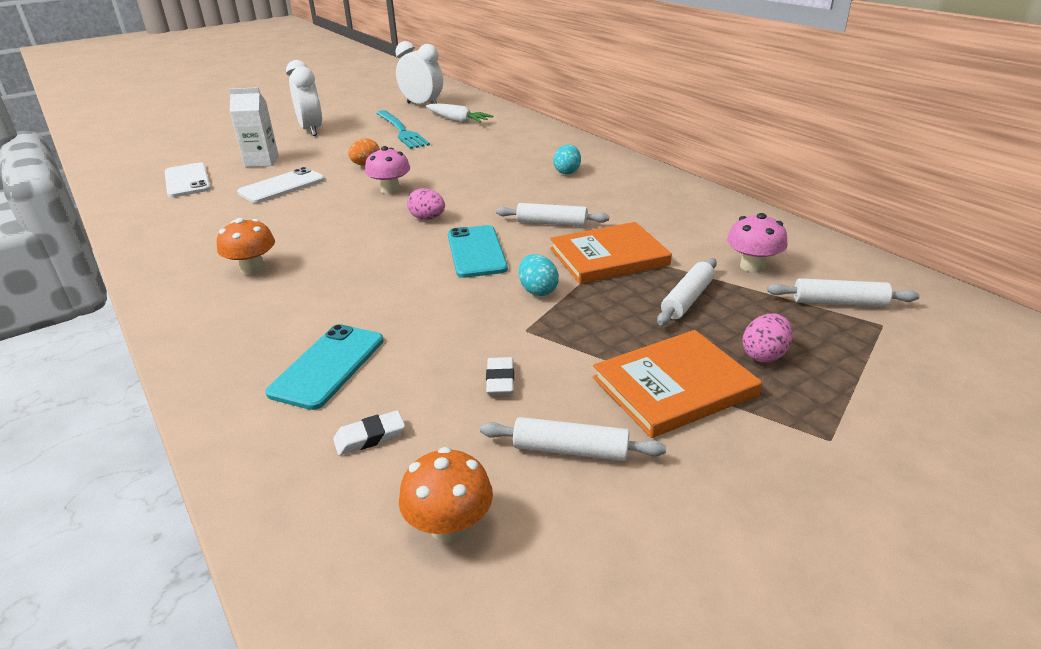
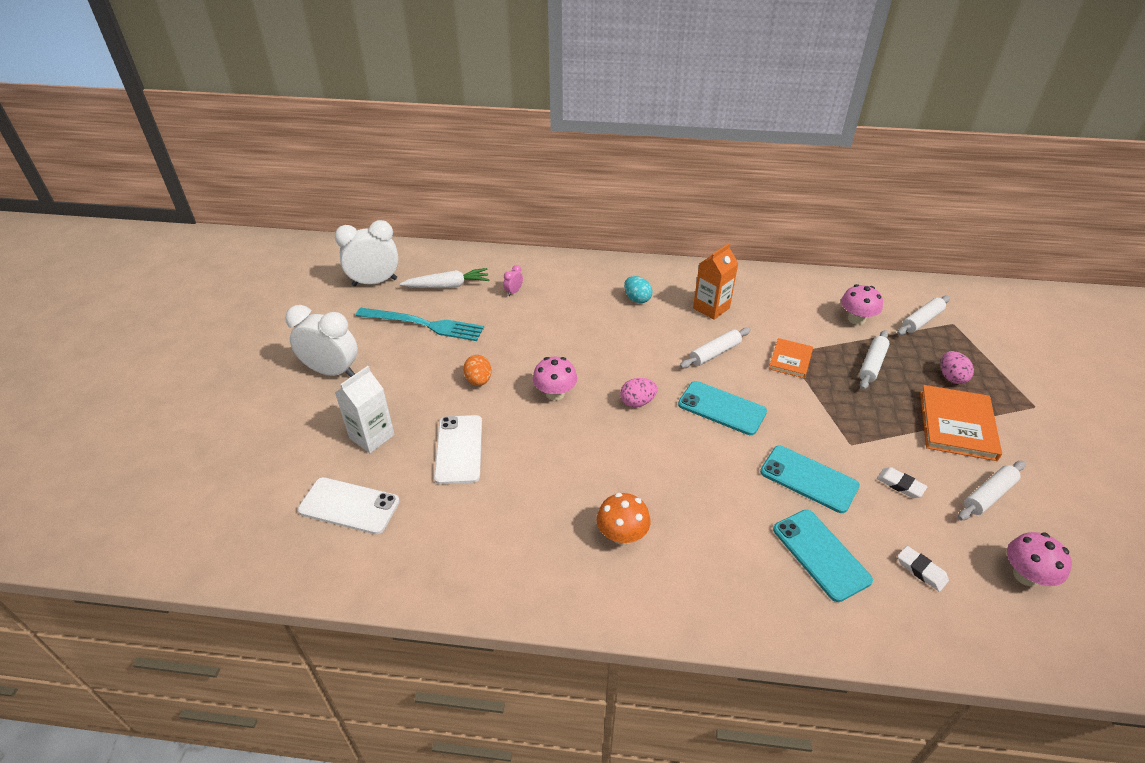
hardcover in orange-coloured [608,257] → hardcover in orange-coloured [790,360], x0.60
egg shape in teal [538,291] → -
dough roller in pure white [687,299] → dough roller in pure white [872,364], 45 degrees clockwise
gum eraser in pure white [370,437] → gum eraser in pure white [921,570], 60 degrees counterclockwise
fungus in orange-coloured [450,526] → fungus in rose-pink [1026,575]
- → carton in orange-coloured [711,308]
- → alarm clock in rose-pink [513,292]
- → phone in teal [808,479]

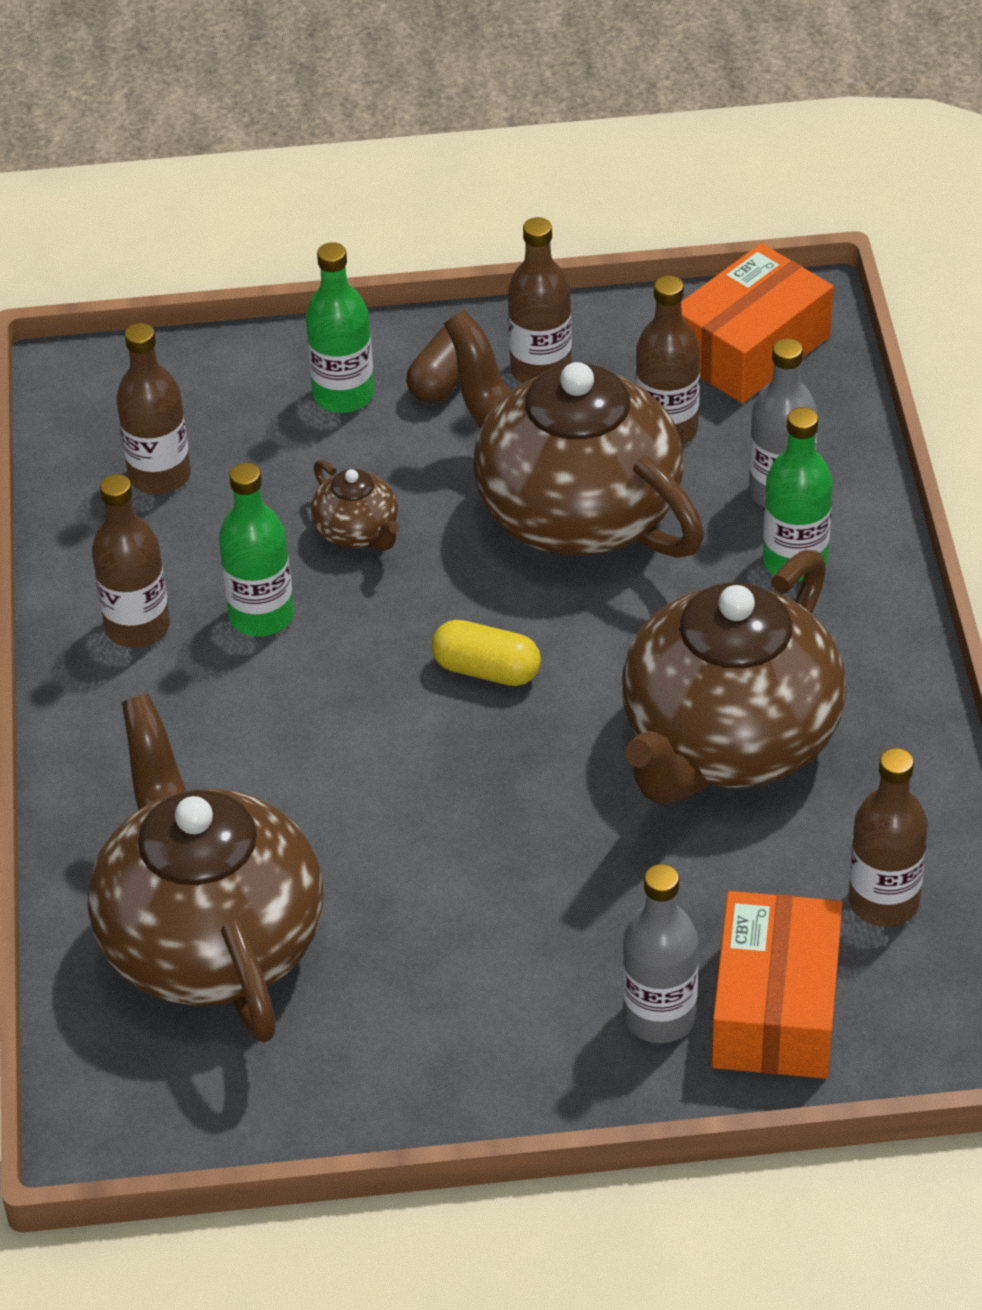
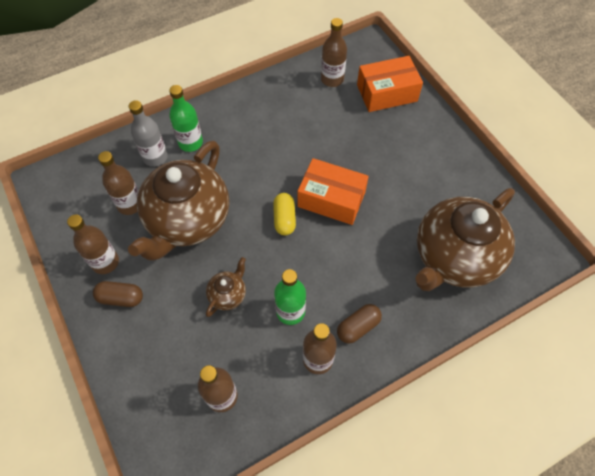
flask in leaf-green [343,395] → -
box in orange-coloured [751,348] → box in orange-coloured [331,199], relocated
tea pot in russet [728,741] → -
flask in gray [659,1017] → -
- → pill shape in russet [358,327]

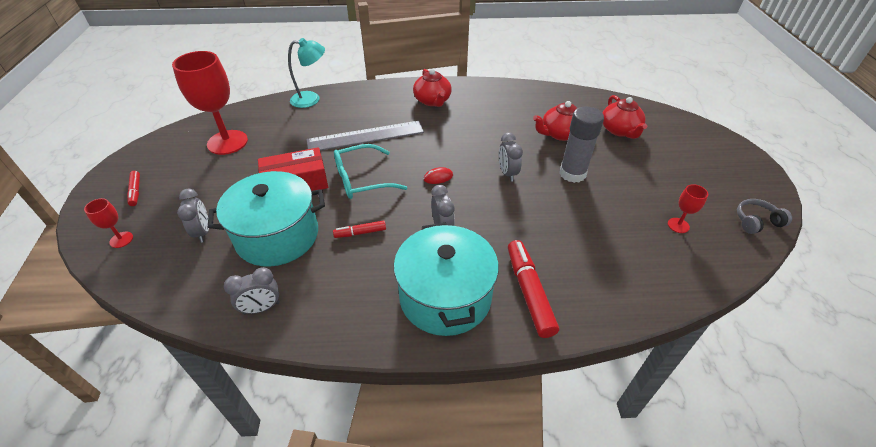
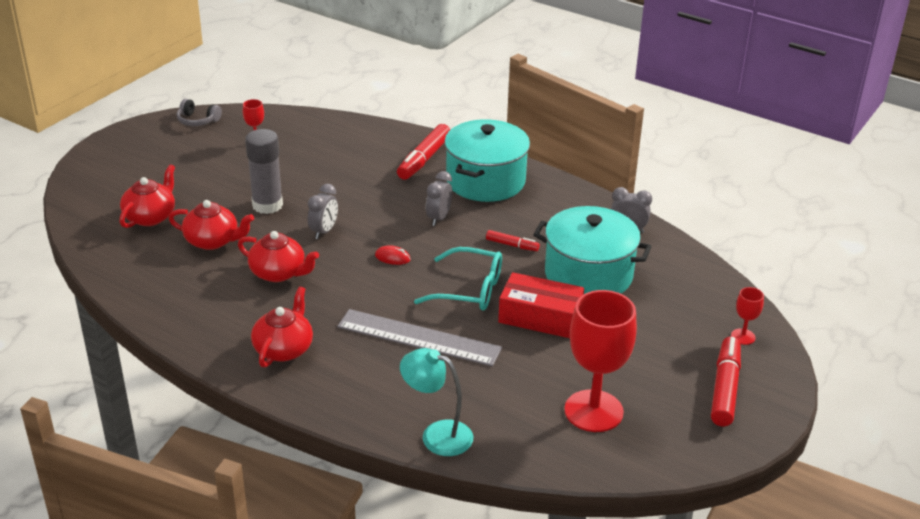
felt pen in scarlet [136,191] → felt pen in scarlet [725,388], x1.86
alarm clock in gray [203,232] → -
- → tea pot in scarlet [279,273]

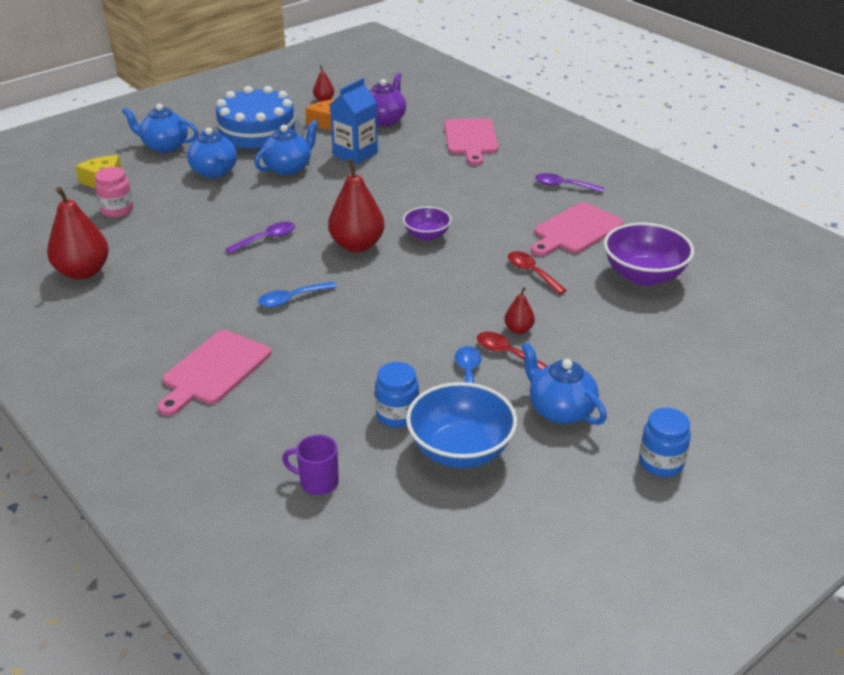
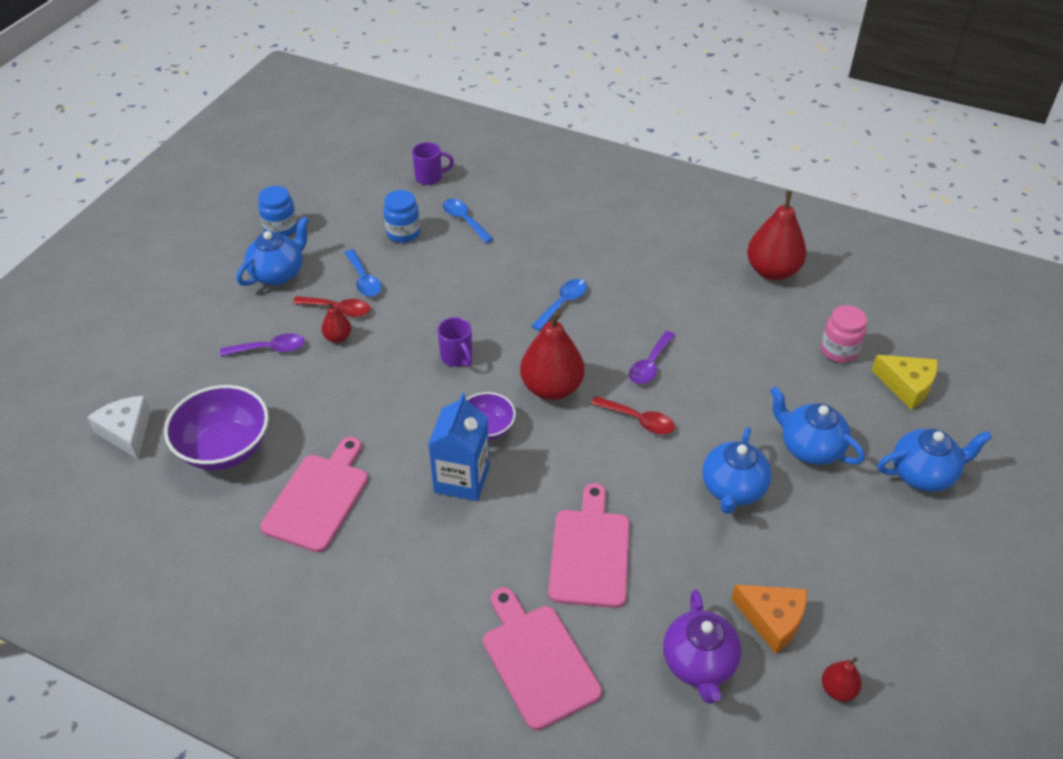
carton in blue [355,154] → carton in blue [462,479], relocated
gateau in blue [257,134] → -
spoon in violet [563,186] → spoon in violet [270,349], relocated
spoon in scarlet [532,272] → spoon in scarlet [639,420], relocated
chopping board in rose-pink [214,370] → chopping board in rose-pink [590,553], relocated
tea pot in blue [560,410] → tea pot in blue [278,273], 75 degrees counterclockwise
deep dish in blue [460,450] → -
preserve jar in blue [661,463] → preserve jar in blue [281,229], relocated
- → spoon in blue [464,220]
- → coffee mug in violet [457,357]
- → cheese in pure white [126,432]

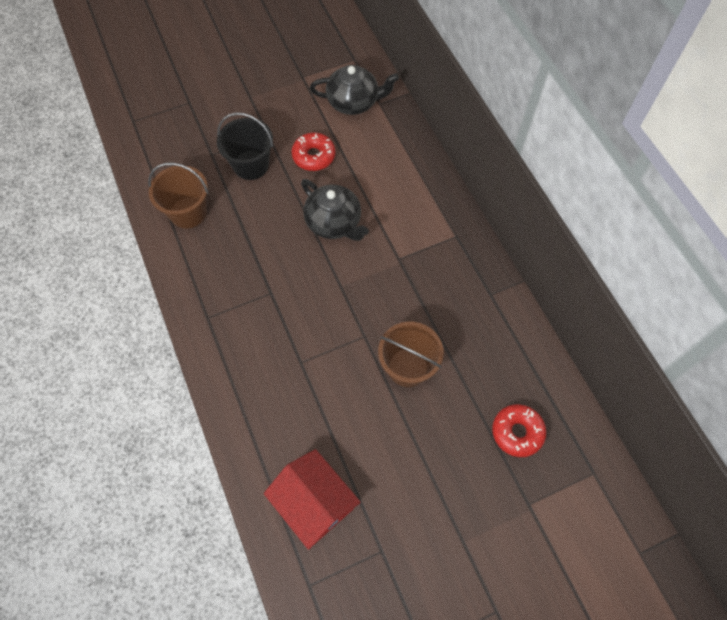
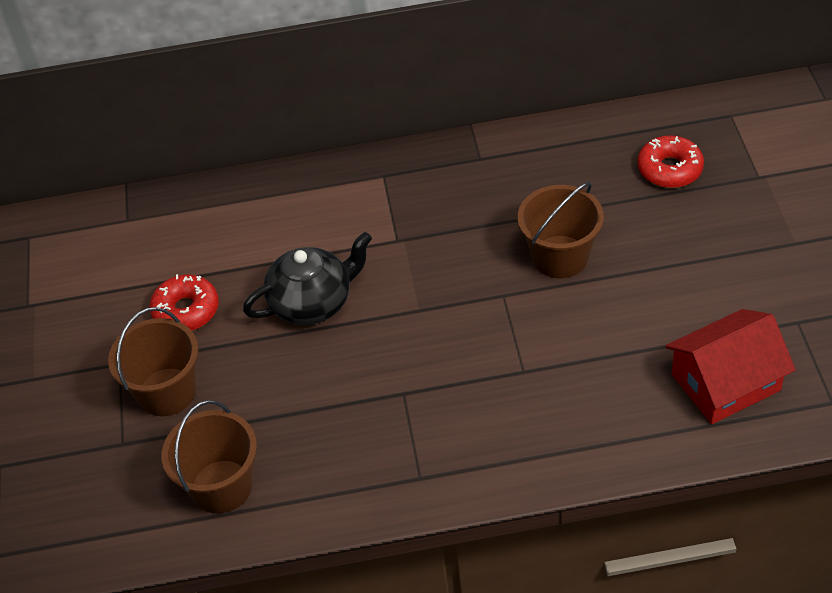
tea pot in black [354,102] → -
sand bucket in black [251,165] → sand bucket in russet [167,392]

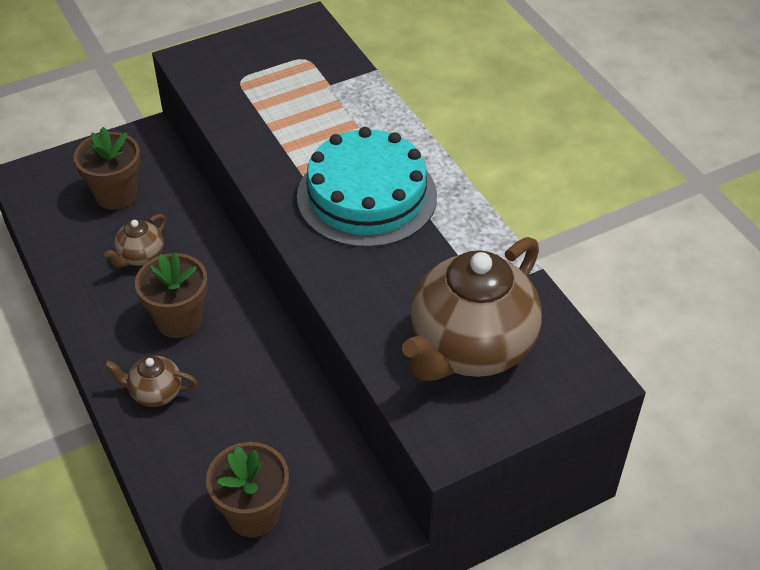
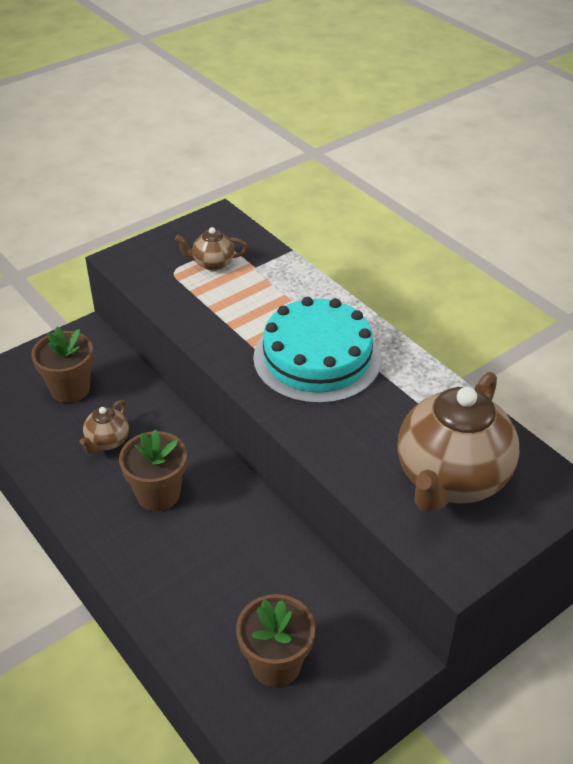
tea pot in russet [155,393] → tea pot in russet [212,264], relocated

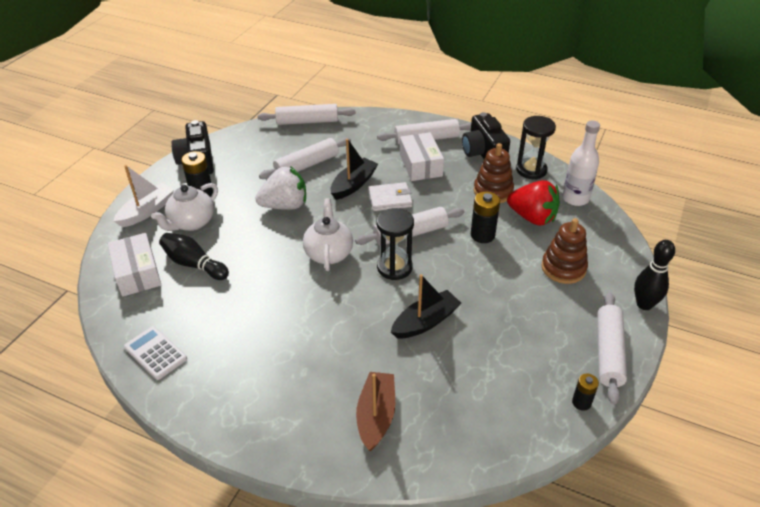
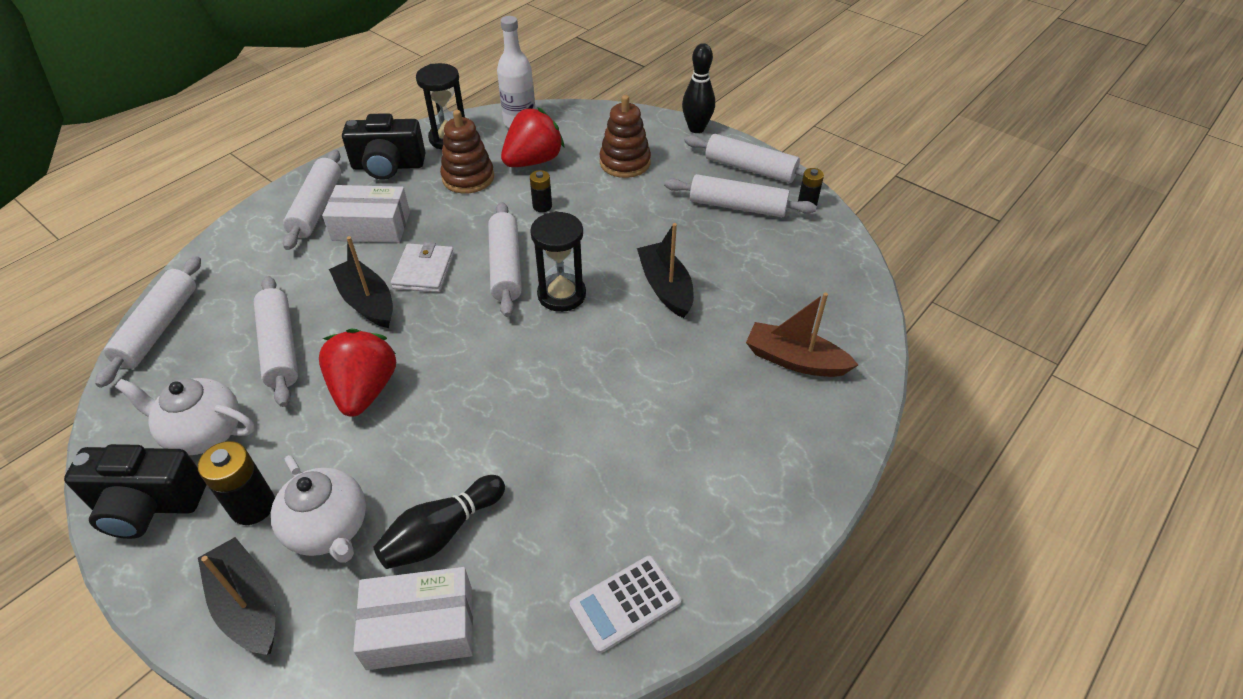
toy boat in pure white [147,211] → toy boat in black [247,605]
toy strawberry in pure white [285,205] → toy strawberry in scarlet [364,390]
power cell in black [482,235] → power cell in black [542,206], x0.62
tea pot in pure white [328,253] → tea pot in pure white [204,433], relocated
- → dough roller in pure white [737,206]

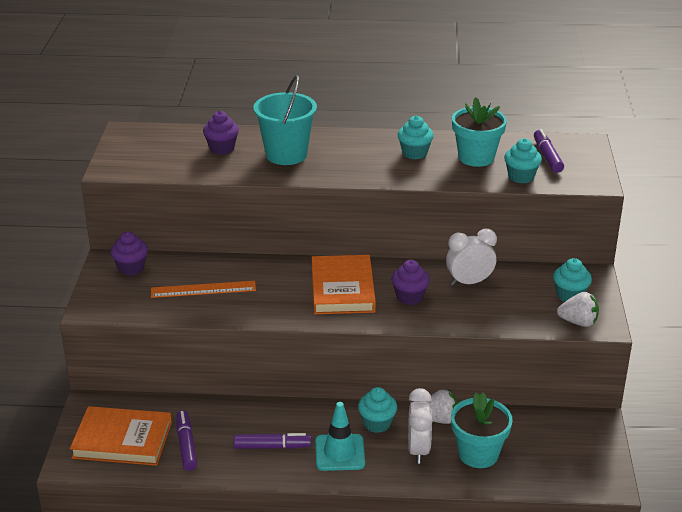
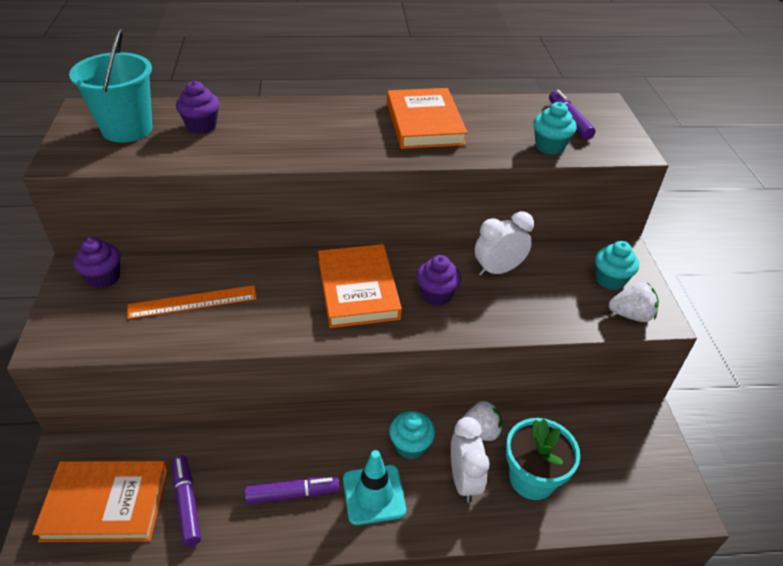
sand bucket in teal [286,154] → sand bucket in teal [127,129], relocated
potted plant in teal [476,157] → -
cupcake in teal [414,153] → hardcover in orange-coloured [424,123]

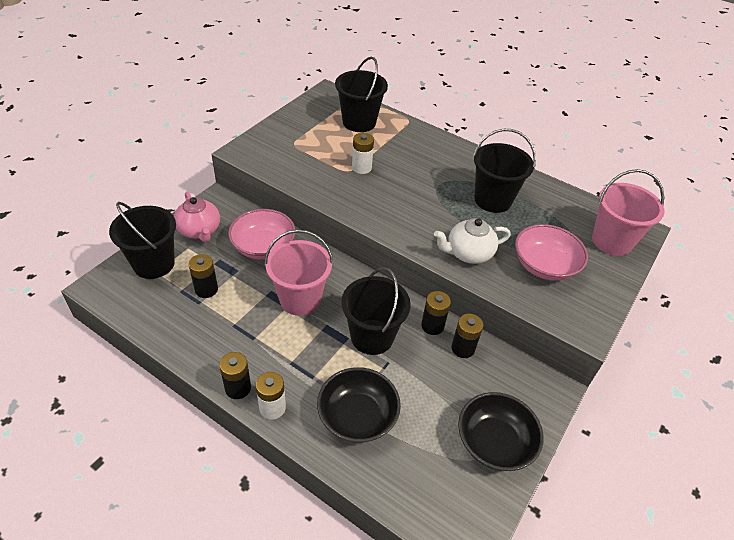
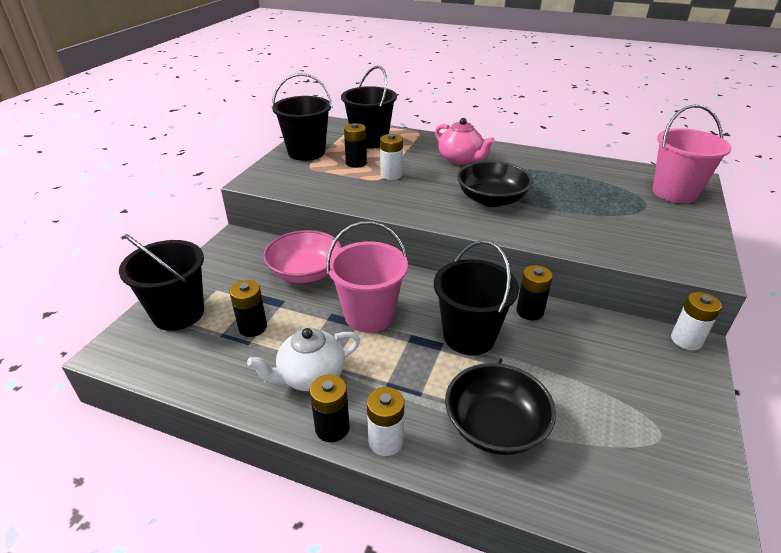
sand bucket in black [492,200] → sand bucket in black [306,152], relocated
tea pot in rose-pink [199,231] → tea pot in rose-pink [461,159], relocated
tea pot in pure white [468,253] → tea pot in pure white [310,376], relocated
deep dish in rose-pink [544,265] → -
power cell in black [463,348] → power cell in black [356,163], relocated
deep dish in black [494,442] → deep dish in black [491,199], relocated
- → power cell in pure white [686,340]

